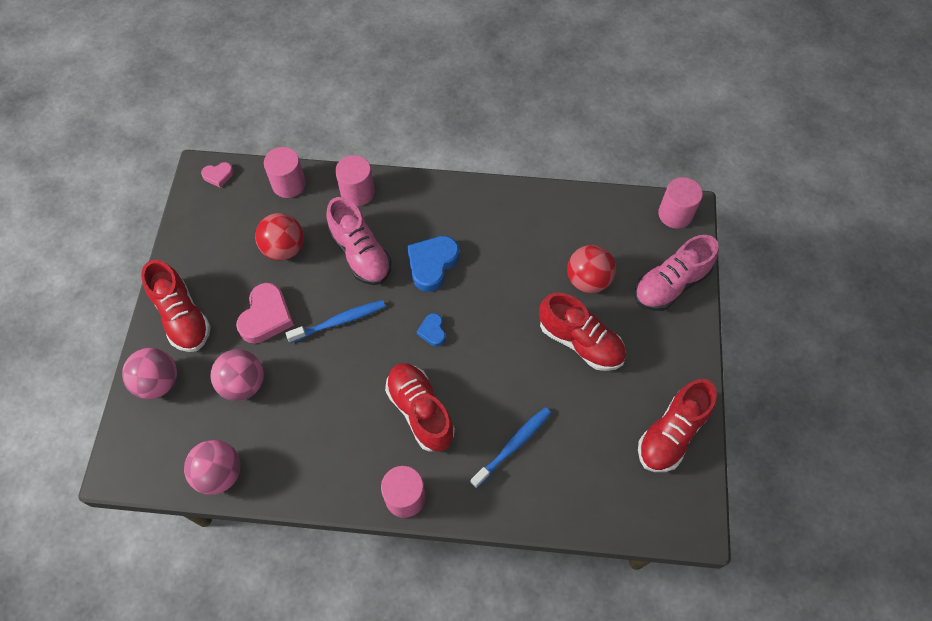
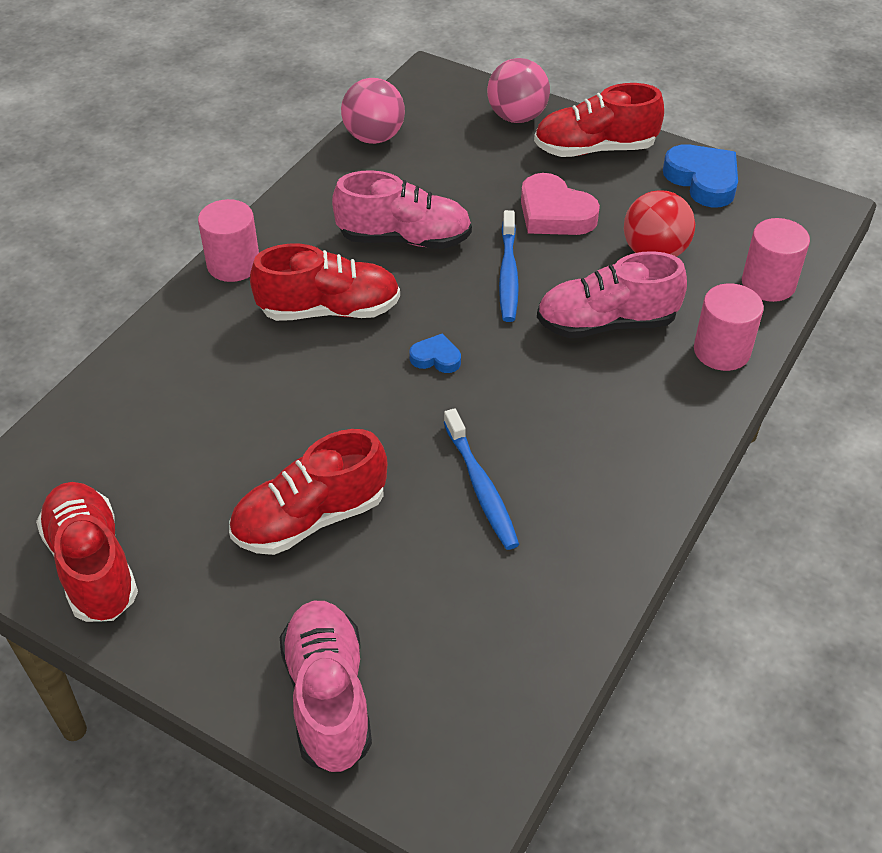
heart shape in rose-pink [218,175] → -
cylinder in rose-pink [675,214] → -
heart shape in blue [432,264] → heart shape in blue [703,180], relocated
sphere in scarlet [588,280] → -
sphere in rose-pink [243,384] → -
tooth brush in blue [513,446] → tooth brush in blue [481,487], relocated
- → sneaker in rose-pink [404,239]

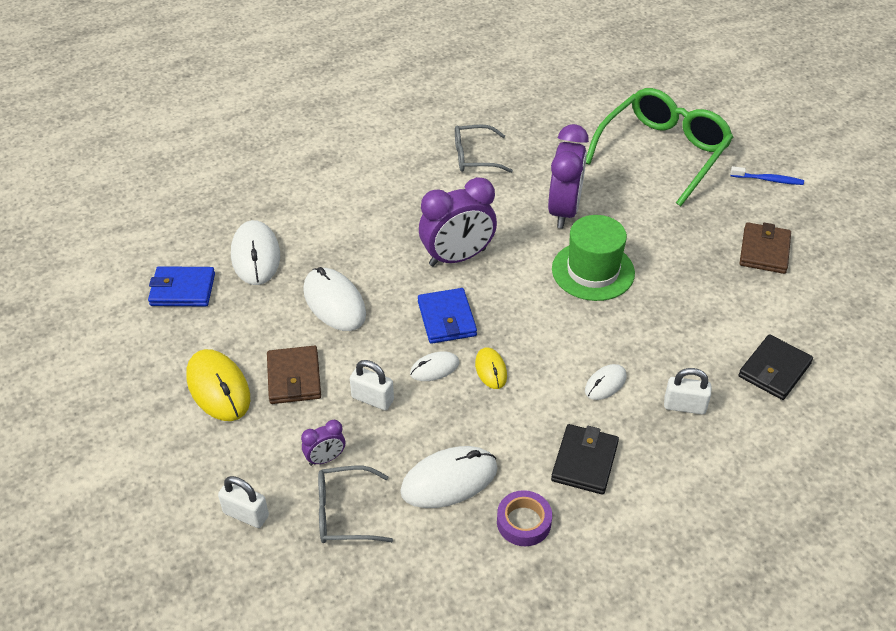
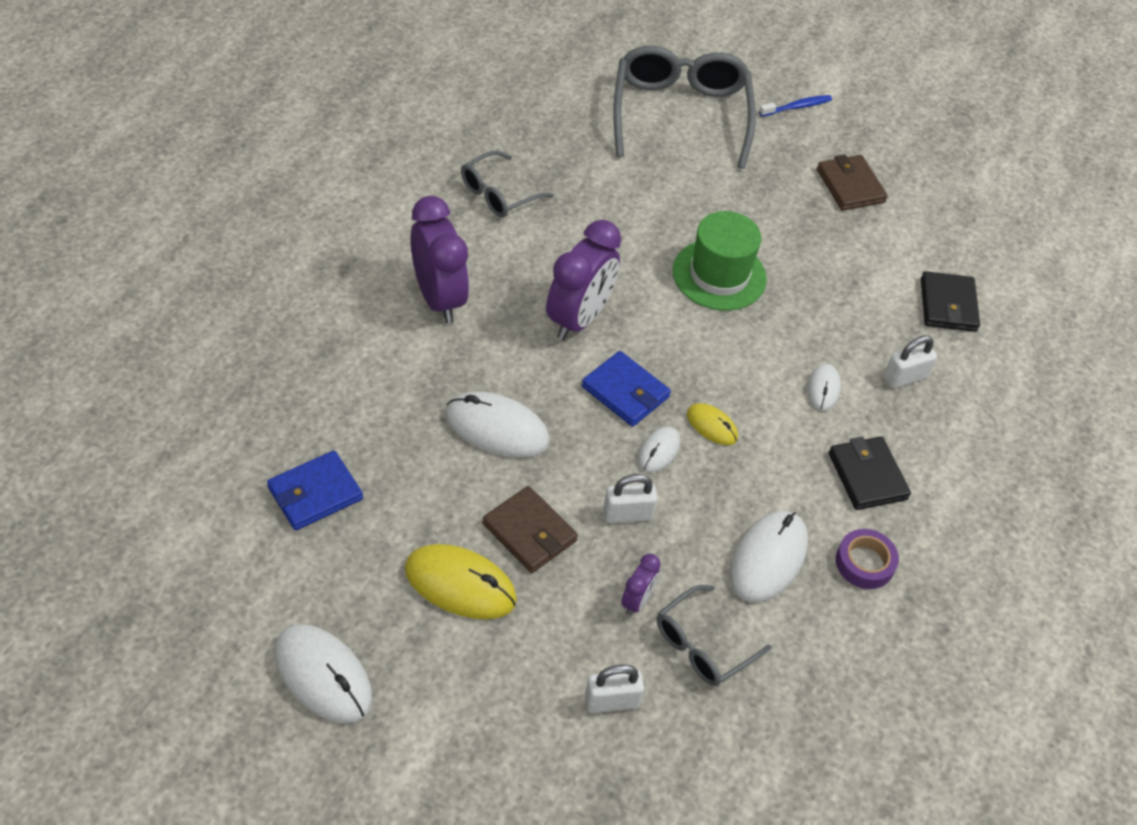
spectacles in leaf-green [663,153] → spectacles in gray [680,114]
alarm clock in violet [564,211] → alarm clock in violet [439,298], relocated
computer mouse in pure white [256,256] → computer mouse in pure white [323,675], relocated

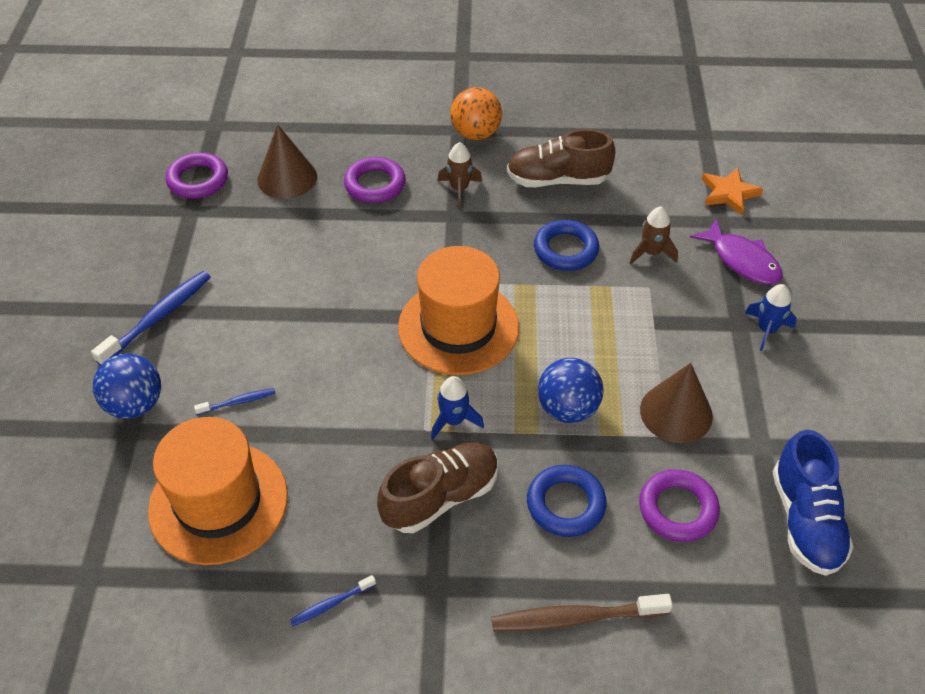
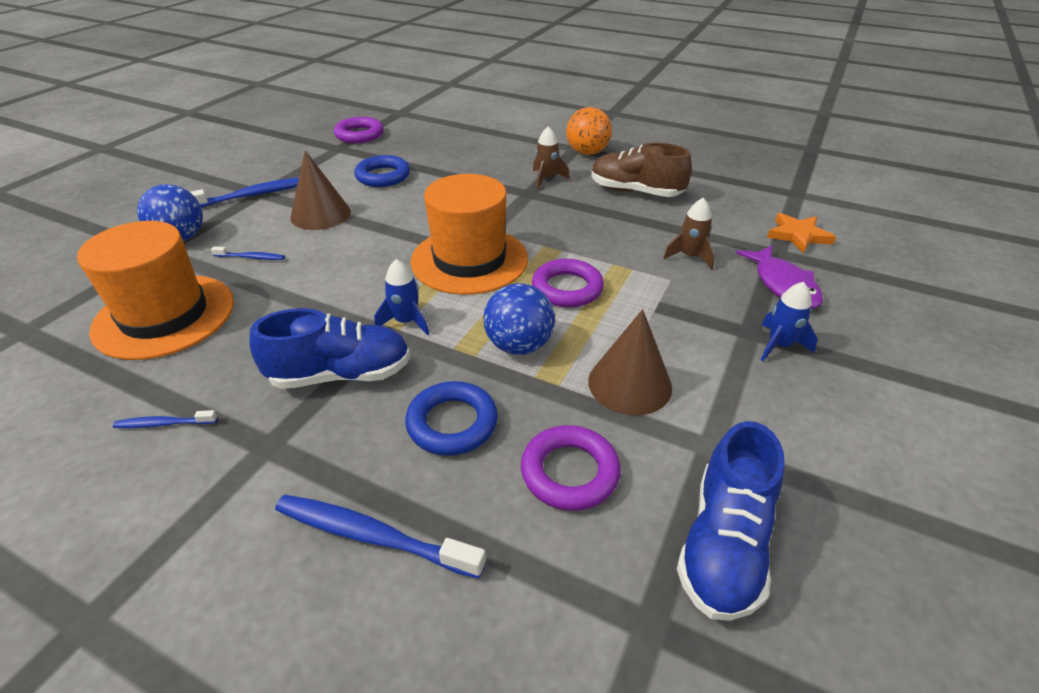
cone in russet [287,178] → cone in russet [320,214], relocated
ring in violet [375,184] → ring in violet [567,288], relocated
ring in blue [565,249] → ring in blue [383,176], relocated
sneaker in russet [440,497] → sneaker in blue [341,374]
tooth brush in russet [575,618] → tooth brush in blue [373,536]

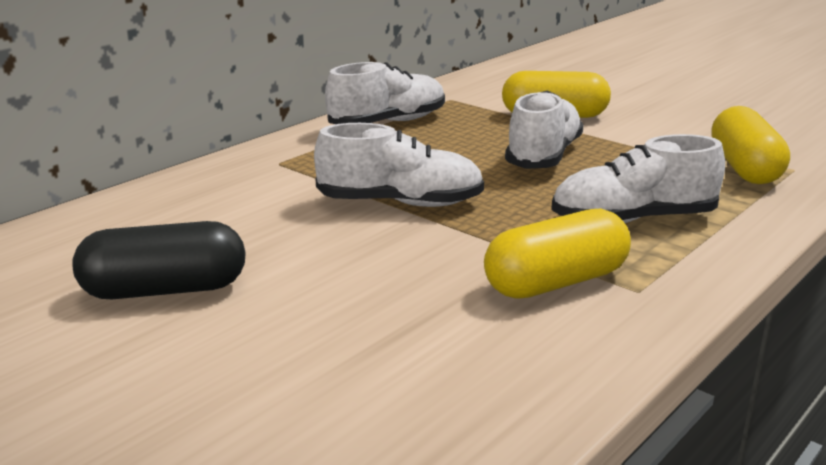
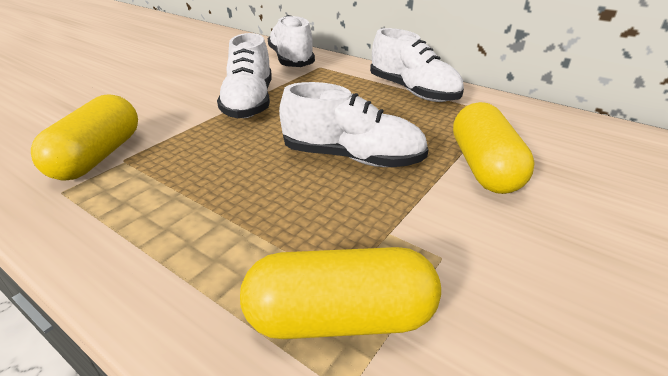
sneaker in pure white [633,220] → sneaker in pure white [291,60], relocated
pill shape in bright yellow [556,282] → pill shape in bright yellow [98,156], 45 degrees clockwise
pill shape in black [164,290] → -

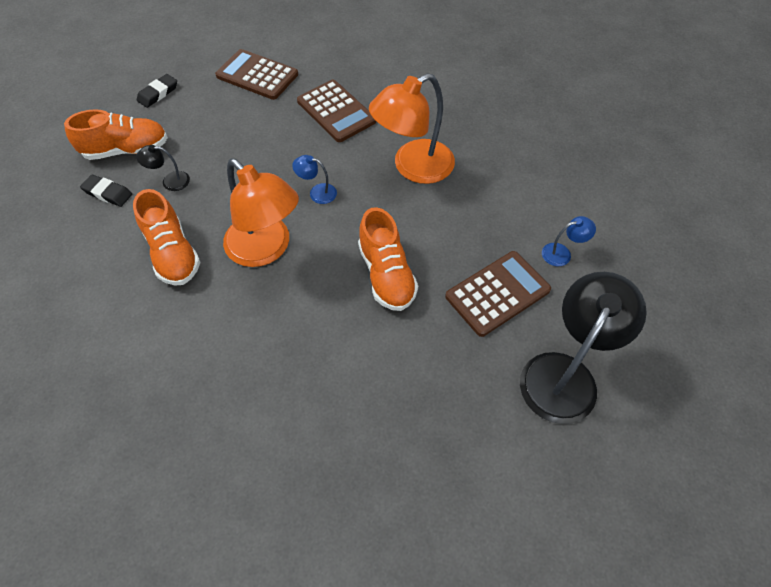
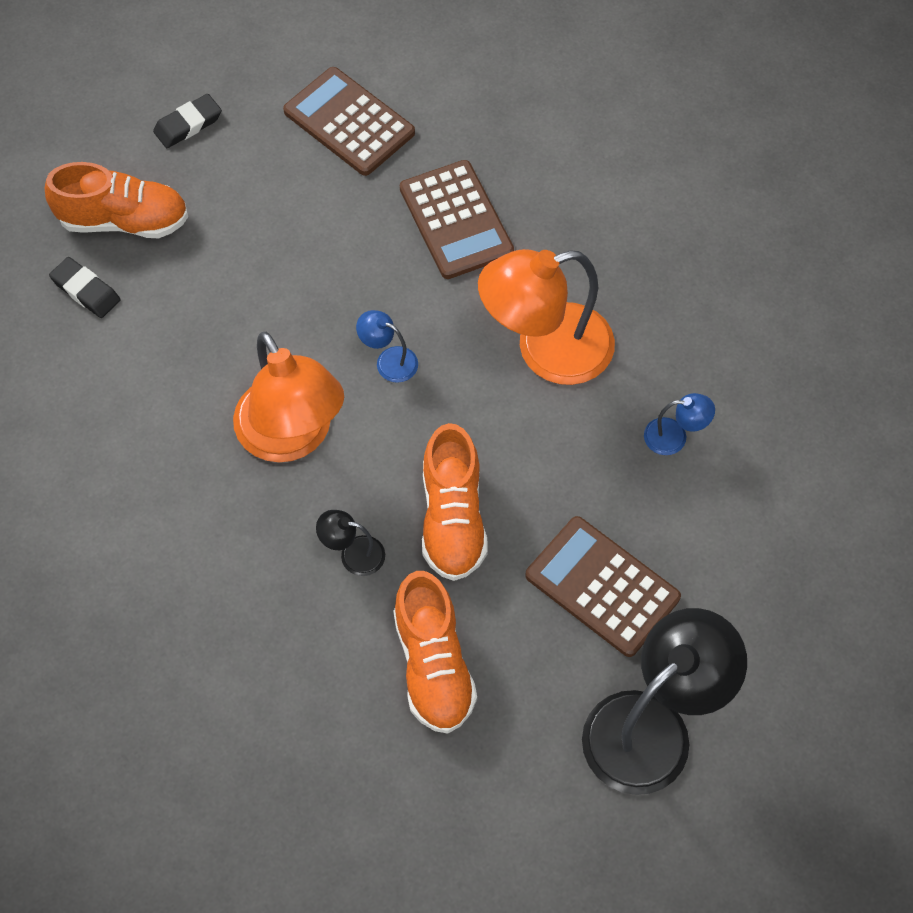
desk lamp in black [170,181] → desk lamp in black [353,554], relocated
sneaker in orange-coloured [173,253] → sneaker in orange-coloured [433,665], relocated
desk lamp in blue [562,253] → desk lamp in blue [674,437], relocated
calculator in russet [497,293] → calculator in russet [602,586], 120 degrees counterclockwise

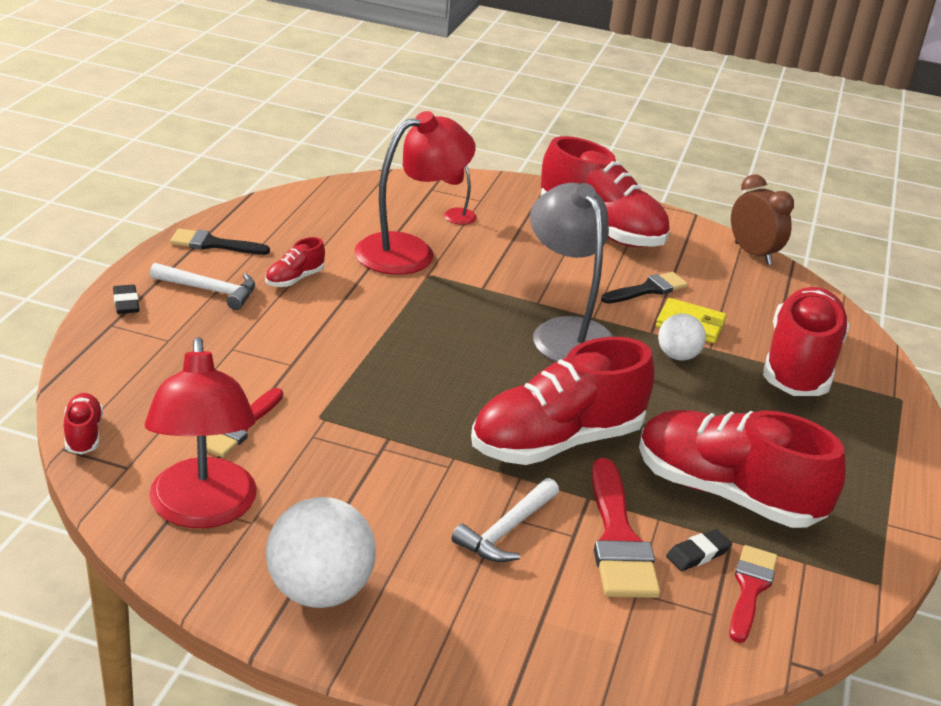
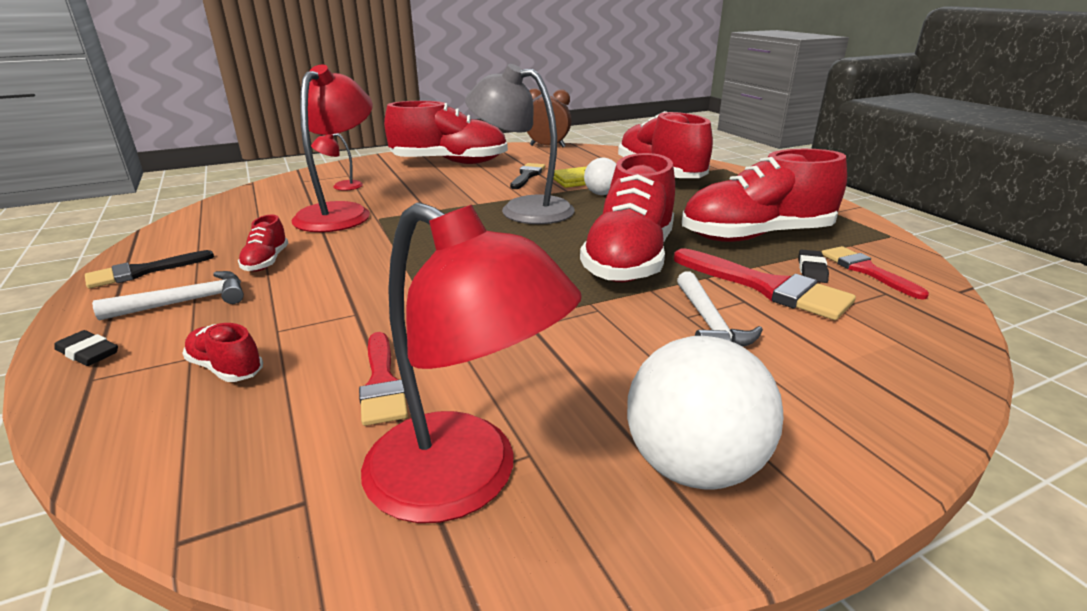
sneaker in scarlet [84,434] → sneaker in scarlet [226,368], relocated

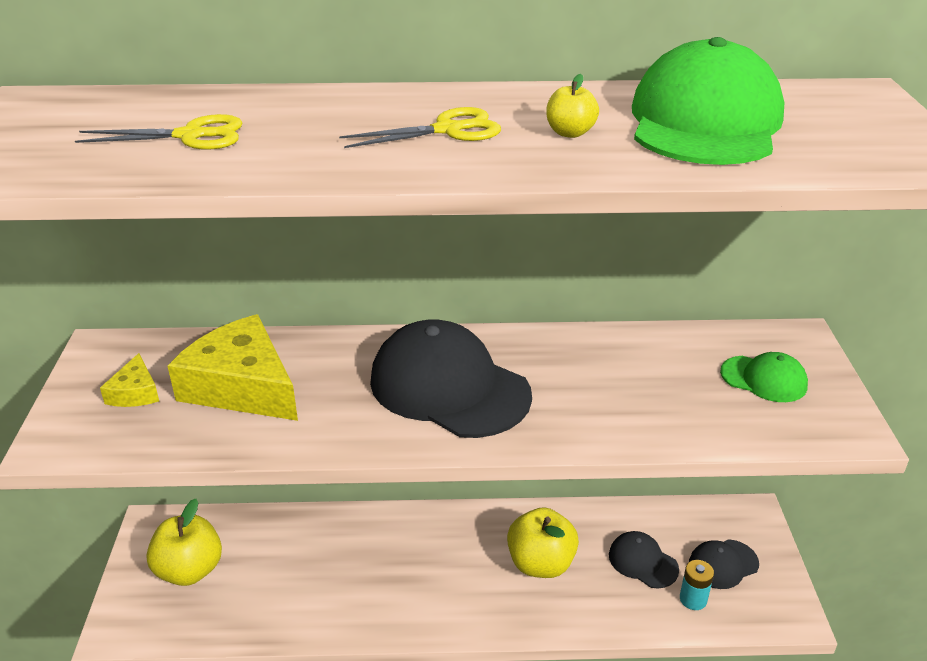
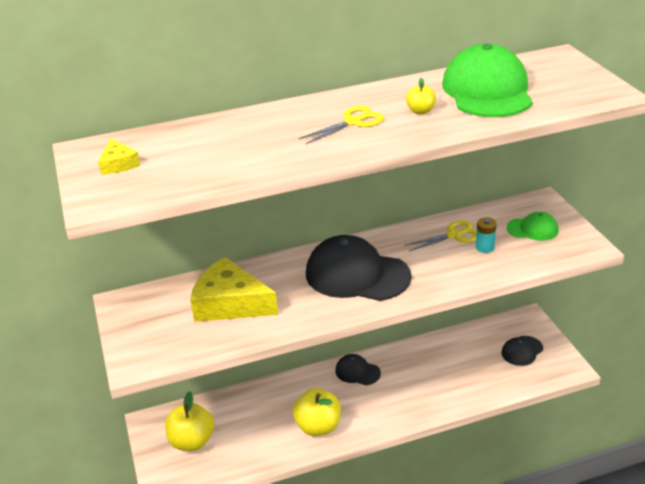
shears in bright yellow [190,136] → shears in bright yellow [454,235], relocated
cheese in bright yellow [135,392] → cheese in bright yellow [118,164], relocated
apple in bright yellow [540,563] → apple in bright yellow [318,427], relocated
cap in black [643,562] → cap in black [357,372], relocated
power cell in teal [693,599] → power cell in teal [485,247], relocated

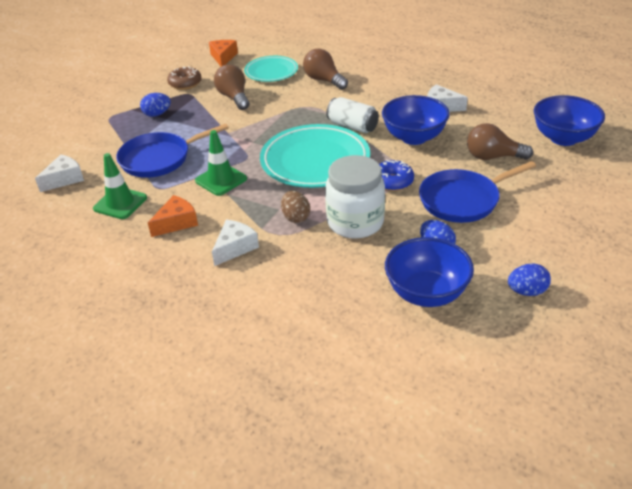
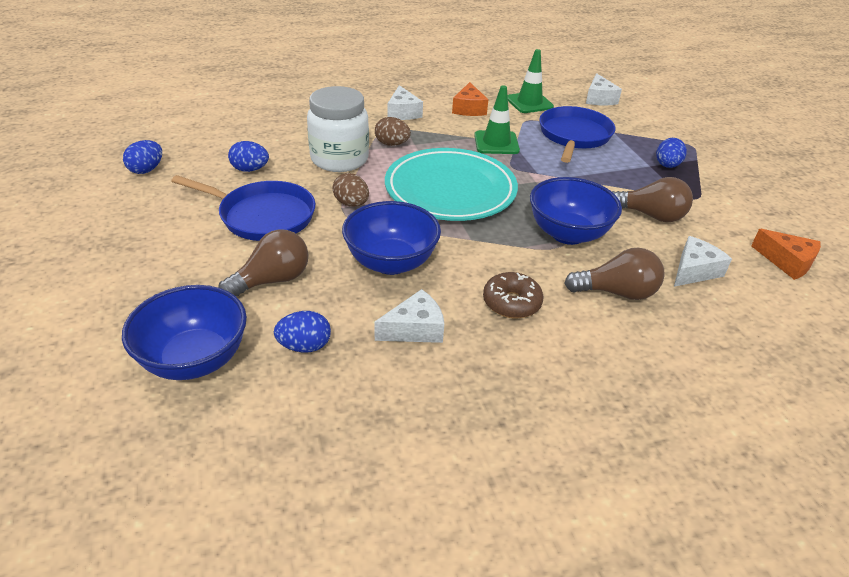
dinner plate in teal [271,72] → cheese in pure white [694,271]
doughnut in russet [185,83] → doughnut in russet [511,303], relocated
can in pure white [352,126] → -
doughnut in blue [392,181] → egg shape in russet [351,204]
frying pan in blue [462,200] → frying pan in blue [263,216], 90 degrees clockwise
deep dish in blue [426,293] → deep dish in blue [568,234], relocated
- → egg shape in blue [304,346]

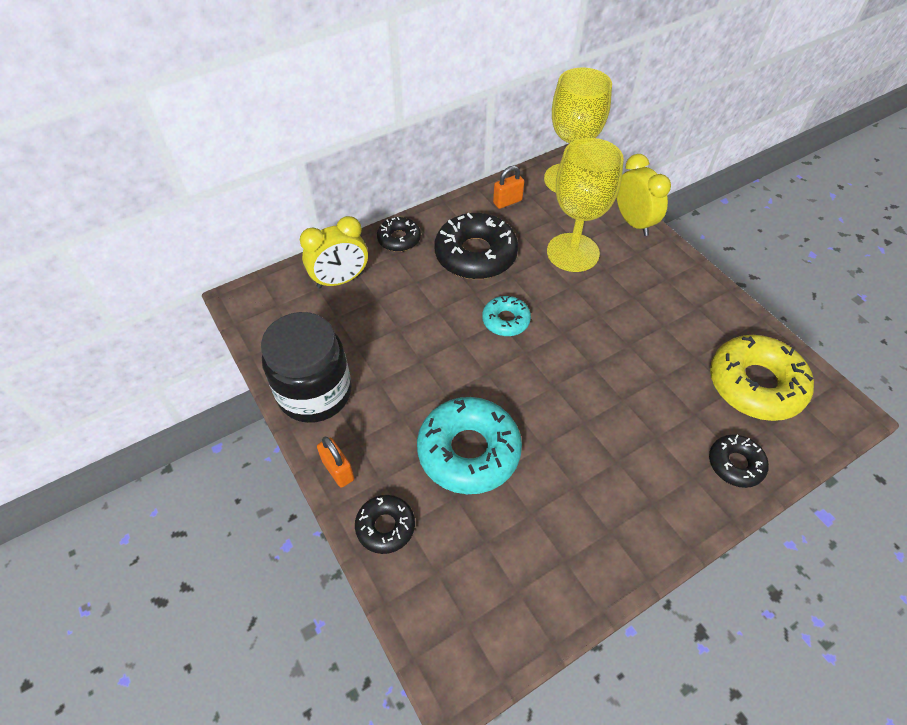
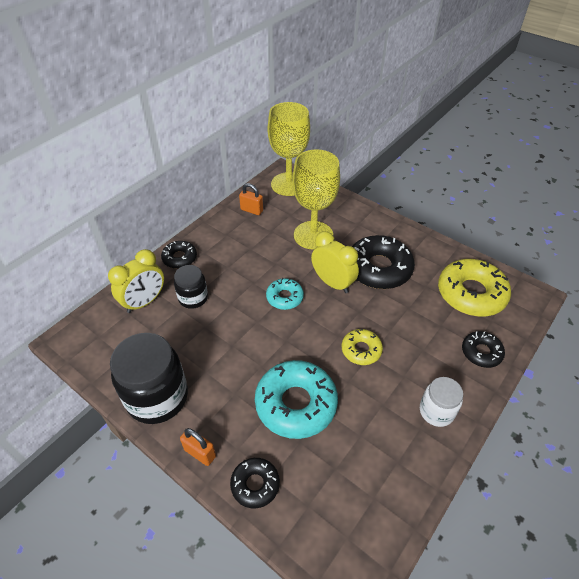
alarm clock in bright yellow [633,222] → alarm clock in bright yellow [332,283], relocated
lock in orange-coloured [507,202] → lock in orange-coloured [251,210], 75 degrees clockwise
doughnut in black [475,255] → doughnut in black [379,268], relocated
- → preserve jar in black [193,298]
- → doughnut in bright yellow [361,350]
- → preserve jar in pure white [436,411]

